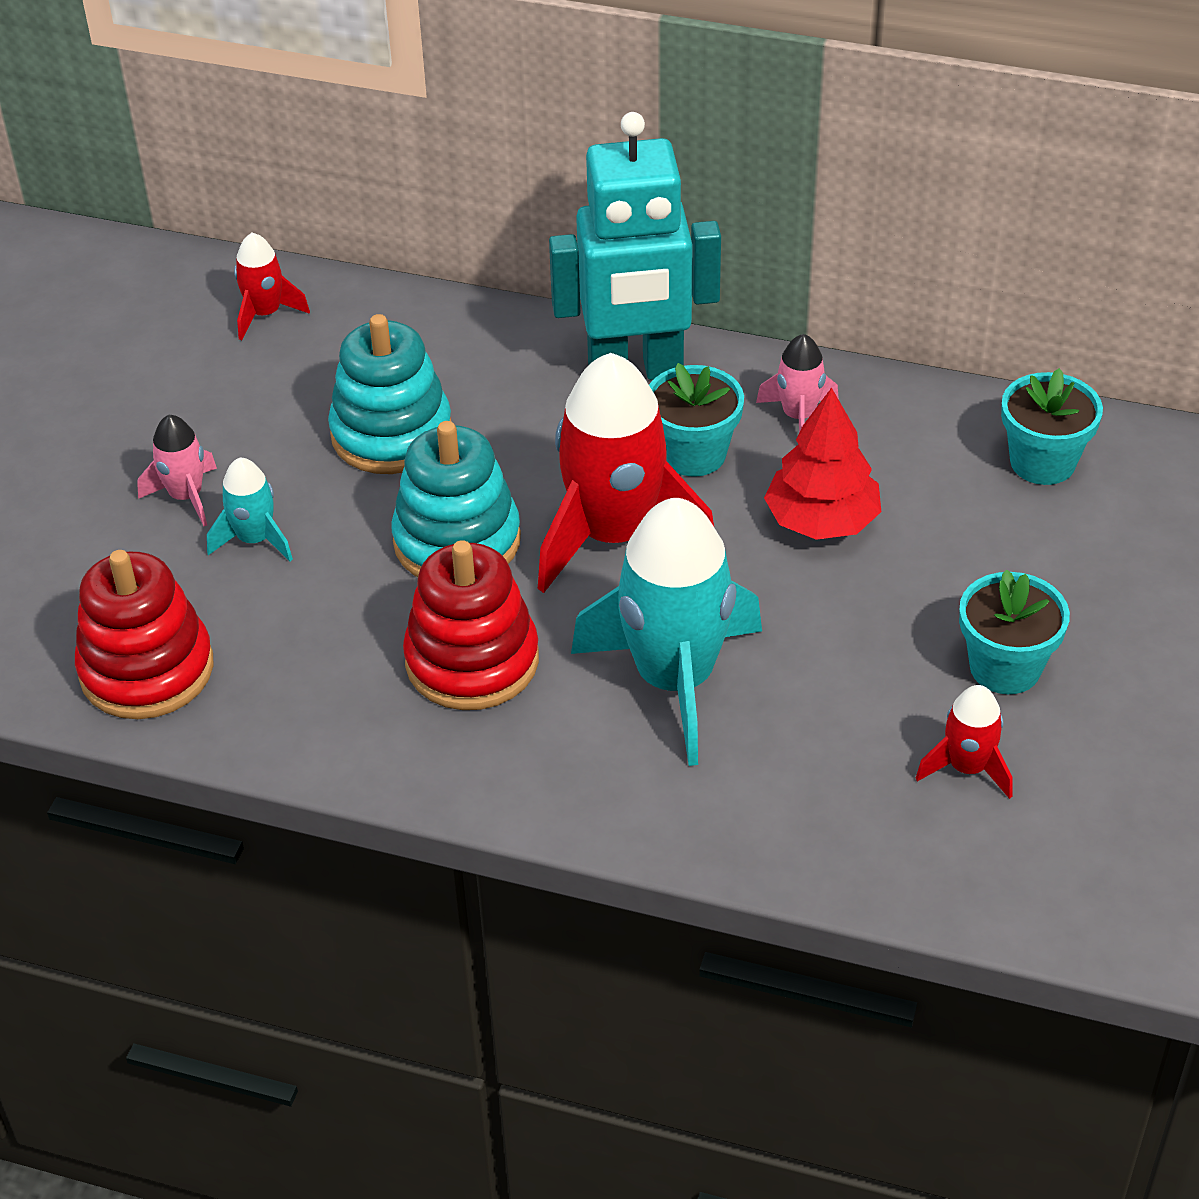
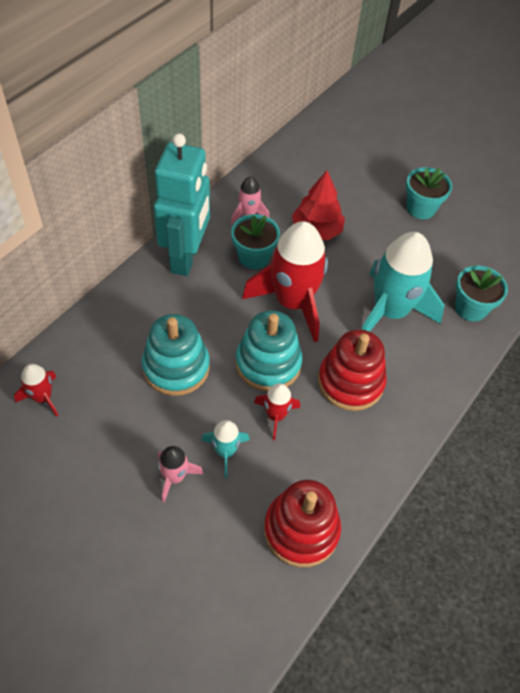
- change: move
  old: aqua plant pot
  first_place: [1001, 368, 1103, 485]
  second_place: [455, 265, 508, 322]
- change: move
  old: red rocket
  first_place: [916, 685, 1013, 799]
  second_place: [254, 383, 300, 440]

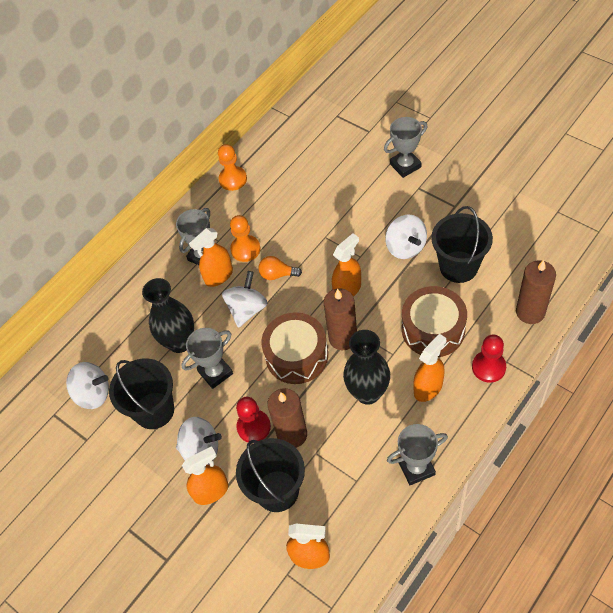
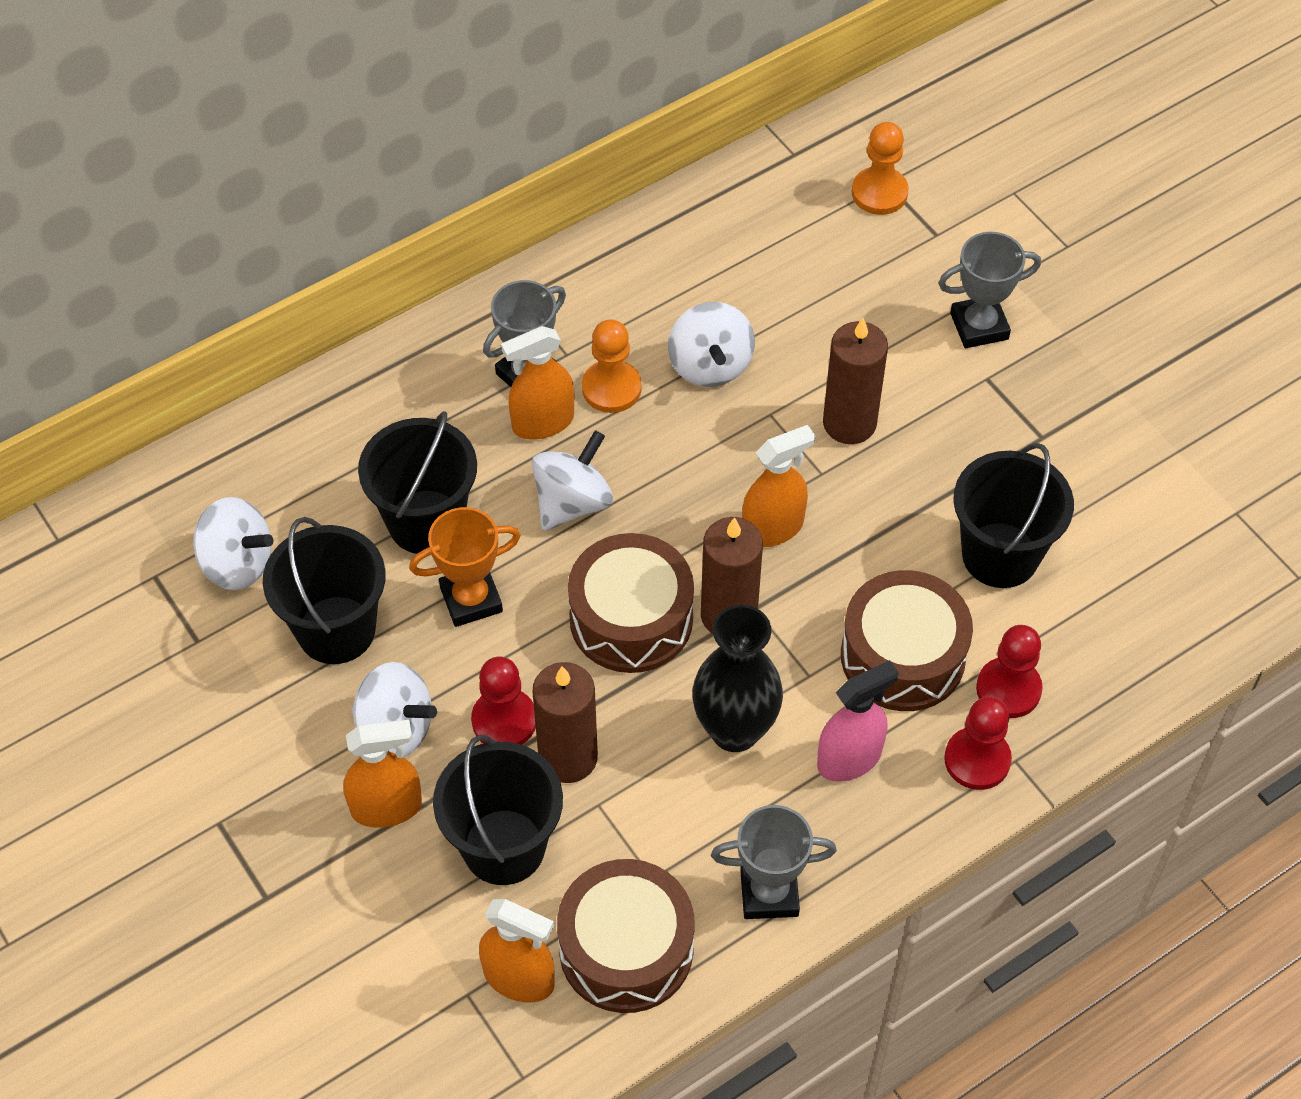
- change: move
  old: orange chess pawn
  first_place: [218, 144, 247, 191]
  second_place: [852, 122, 909, 215]
- change: move
  old: white whirligig
  first_place: [385, 214, 427, 259]
  second_place: [668, 302, 755, 387]
- change: delete
  old: orange lightbulb
  first_place: [258, 256, 302, 280]
- change: move
  old: russet wax candle
  first_place: [516, 260, 556, 324]
  second_place: [823, 318, 888, 444]
- change: replace
  old: black vase
  new: black bucket
  first_place: [142, 278, 194, 353]
  second_place: [358, 411, 477, 554]
- change: recolor
  old: gray award cup
  new: orange award cup
  first_place: [181, 328, 233, 389]
  second_place: [409, 507, 521, 627]
- change: recolor
  old: orange spray bottle
  new: rose-pink spray bottle
  first_place: [413, 334, 446, 402]
  second_place: [817, 660, 899, 782]
- change: insert
  new: red chess pawn
  second_place: [976, 625, 1043, 718]
- change: insert
  new: russet snare drum
  second_place: [557, 859, 695, 1013]

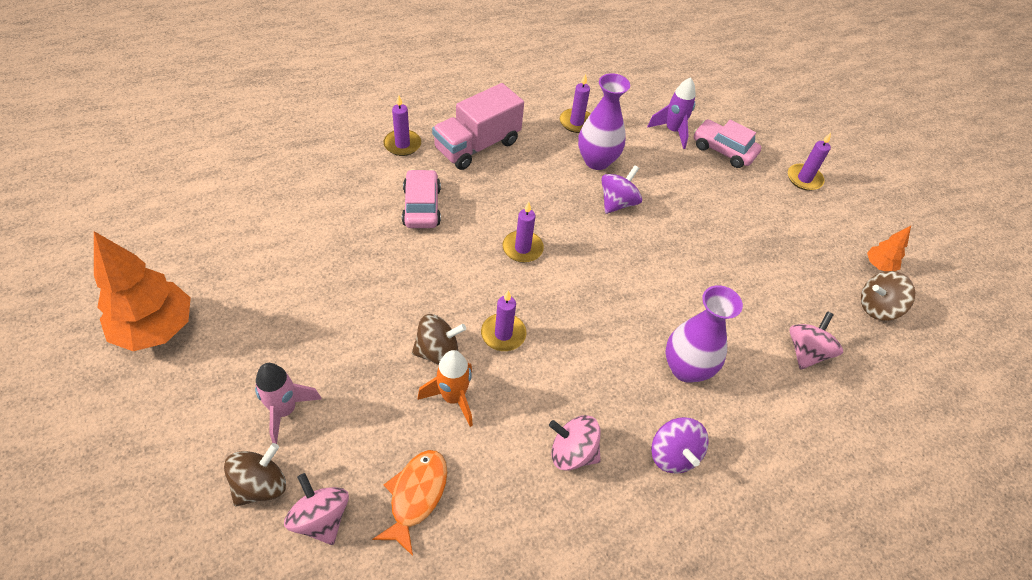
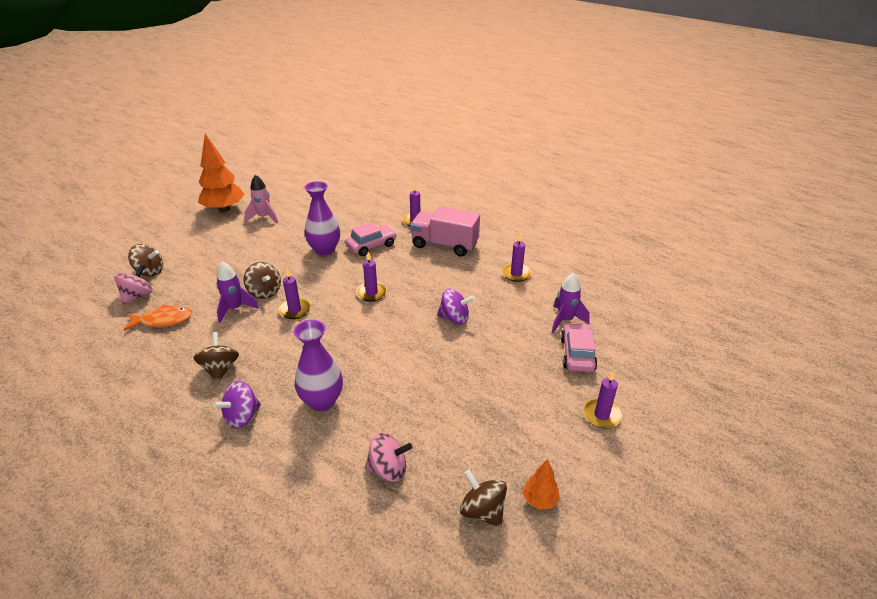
- change: move
  old: royal purple vase
  first_place: [578, 73, 630, 170]
  second_place: [304, 181, 340, 256]
- change: recolor
  old: orange rocket
  new: royal purple rocket
  first_place: [418, 350, 473, 427]
  second_place: [216, 261, 259, 323]
- change: move
  old: rose-pink rocket
  first_place: [255, 363, 321, 444]
  second_place: [245, 175, 278, 224]
- change: recolor
  old: rose-pink whirligig
  new: russet whirligig
  first_place: [549, 415, 601, 471]
  second_place: [194, 332, 239, 382]

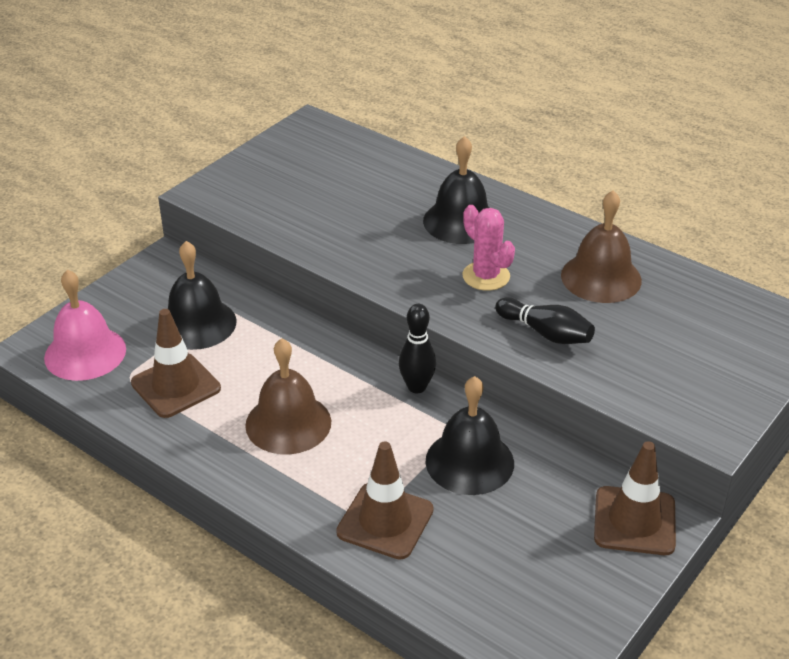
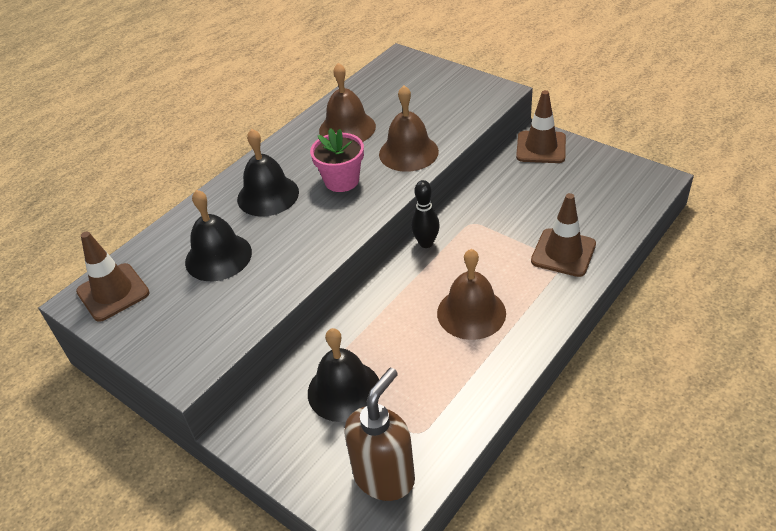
- change: replace
  old: rose-pink cactus
  new: rose-pink plant pot
  first_place: [463, 205, 515, 291]
  second_place: [310, 128, 364, 192]
- change: replace
  old: rose-pink hand bell
  new: russet soap dispenser
  first_place: [44, 269, 126, 381]
  second_place: [344, 368, 415, 501]
- change: replace
  old: black skittle
  new: russet hand bell
  first_place: [495, 297, 595, 344]
  second_place: [379, 85, 439, 172]
- change: move
  old: russet safety cone
  first_place: [131, 309, 221, 418]
  second_place: [76, 232, 150, 322]
- change: move
  old: black hand bell
  first_place: [426, 376, 514, 495]
  second_place: [185, 190, 252, 281]

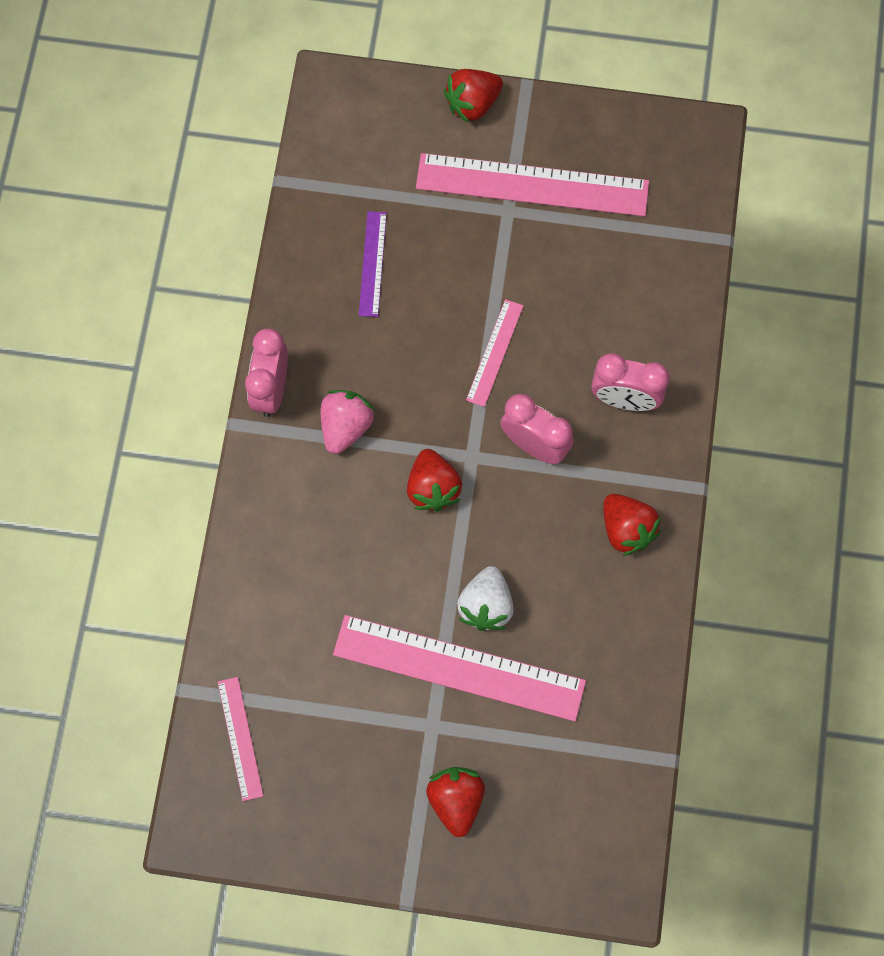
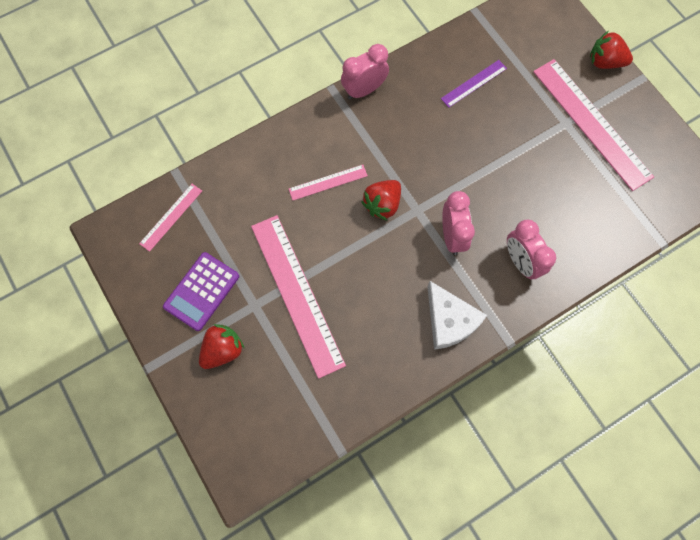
- change: move
  old: rose-pink straightedge
  first_place: [466, 299, 523, 407]
  second_place: [289, 165, 368, 200]
- change: delete
  old: rose-pink toy strawberry
  first_place: [321, 390, 375, 454]
- change: replace
  old: red toy strawberry
  new: white cheese
  first_place: [603, 494, 661, 556]
  second_place: [427, 281, 487, 350]
- change: delete
  old: white toy strawberry
  first_place: [457, 566, 514, 631]
- change: insert
  new: royal purple calculator
  second_place: [163, 252, 239, 331]

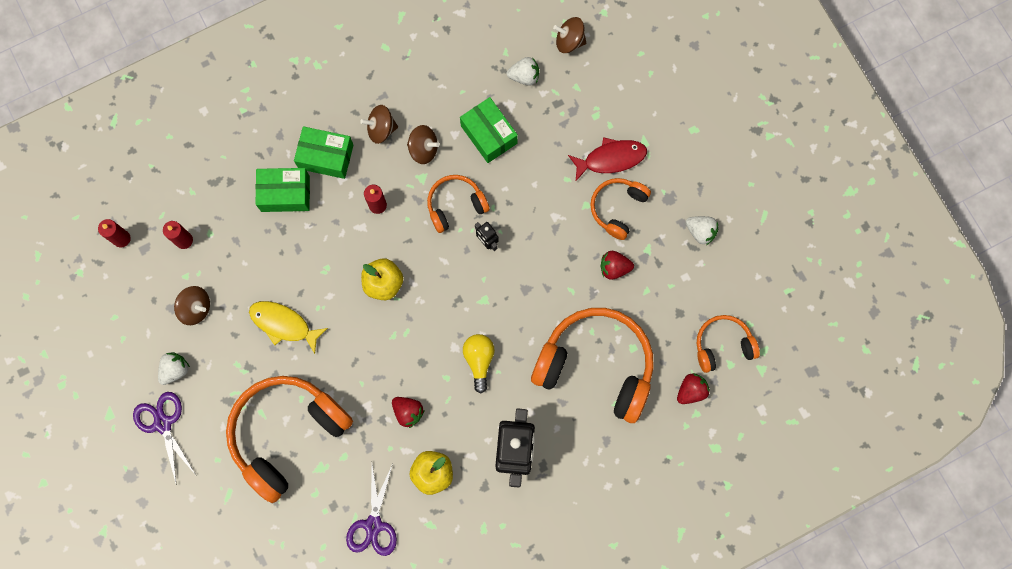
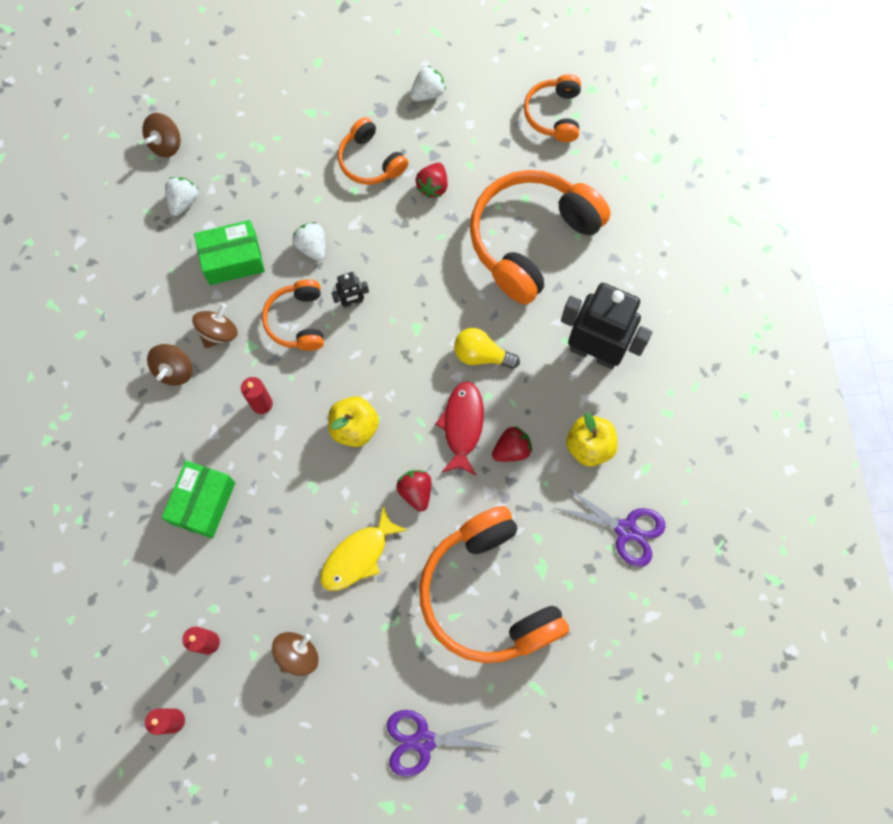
- change: delete
  old: emerald package
  first_place: [294, 126, 354, 179]
- change: move
  old: red fish figure
  first_place: [568, 137, 647, 182]
  second_place: [435, 381, 484, 476]
- change: move
  old: white toy strawberry
  first_place: [158, 352, 190, 385]
  second_place: [292, 222, 325, 261]
- change: move
  old: red toy strawberry
  first_place: [677, 373, 710, 404]
  second_place: [396, 470, 431, 512]

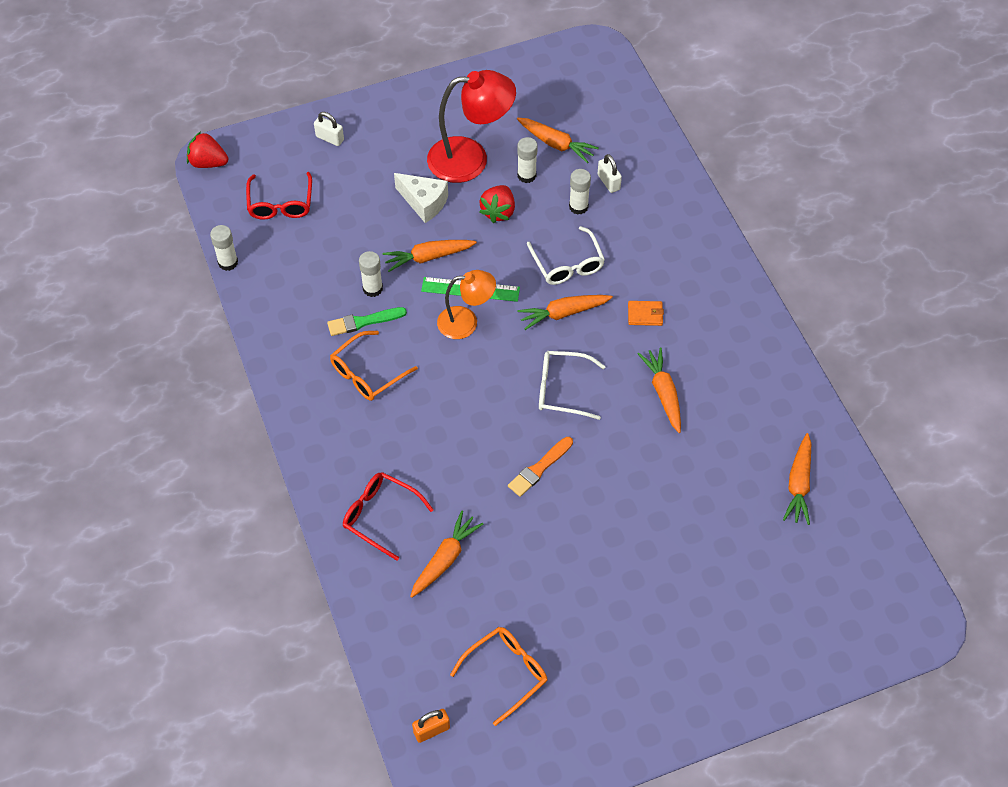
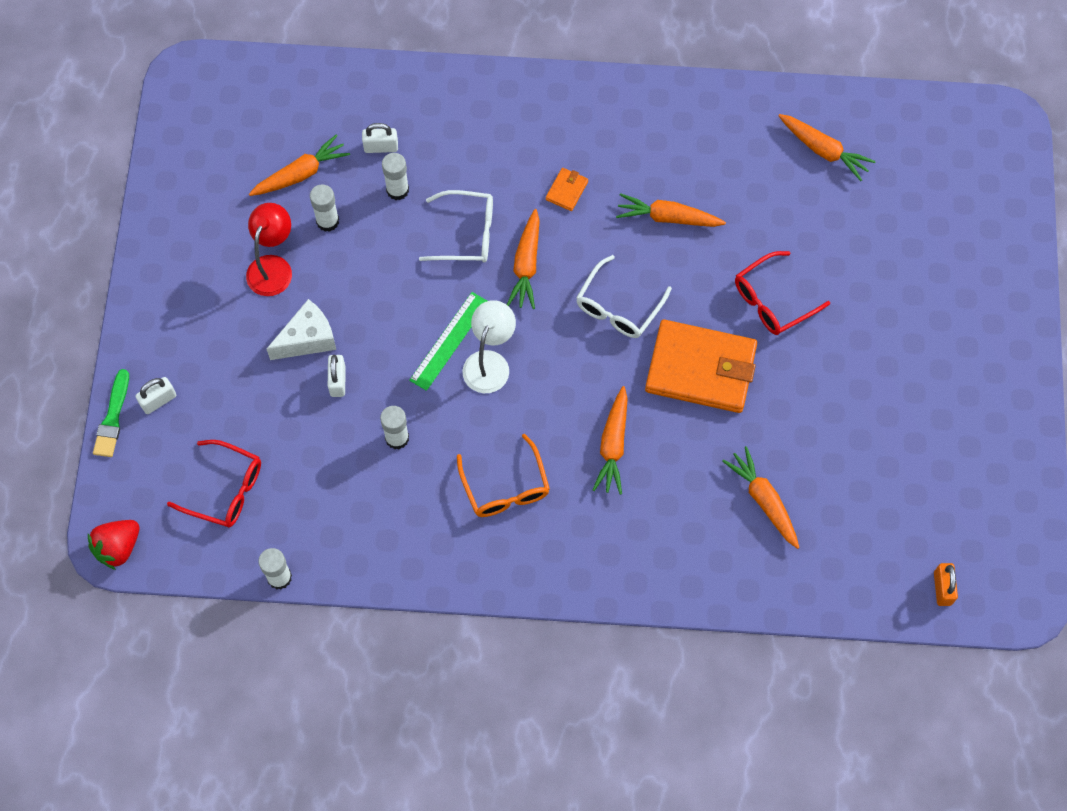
- change: resize
  old: red desk lamp
  first_place: [427, 70, 516, 183]
  second_place: [246, 203, 292, 296]
  factor: 0.62
- change: delete
  old: red toy strawberry
  first_place: [479, 185, 515, 223]
- change: move
  old: orange root vegetable
  first_place: [382, 240, 477, 272]
  second_place: [593, 386, 628, 495]
- change: recolor
  old: orange desk lamp
  new: white desk lamp
  first_place: [437, 270, 496, 339]
  second_place: [463, 300, 516, 393]
- change: move
  old: emerald brush
  first_place: [327, 307, 407, 336]
  second_place: [93, 369, 129, 457]
- change: replace
  old: orange brush
  new: orange card wallet
  first_place: [508, 437, 573, 497]
  second_place: [645, 320, 757, 413]
- change: move
  old: red spectacles
  first_place: [343, 472, 434, 561]
  second_place: [735, 251, 830, 335]
- change: delete
  old: orange spectacles
  first_place: [450, 627, 547, 726]
- change: insert
  new: white padlock
  second_place: [328, 355, 346, 397]

